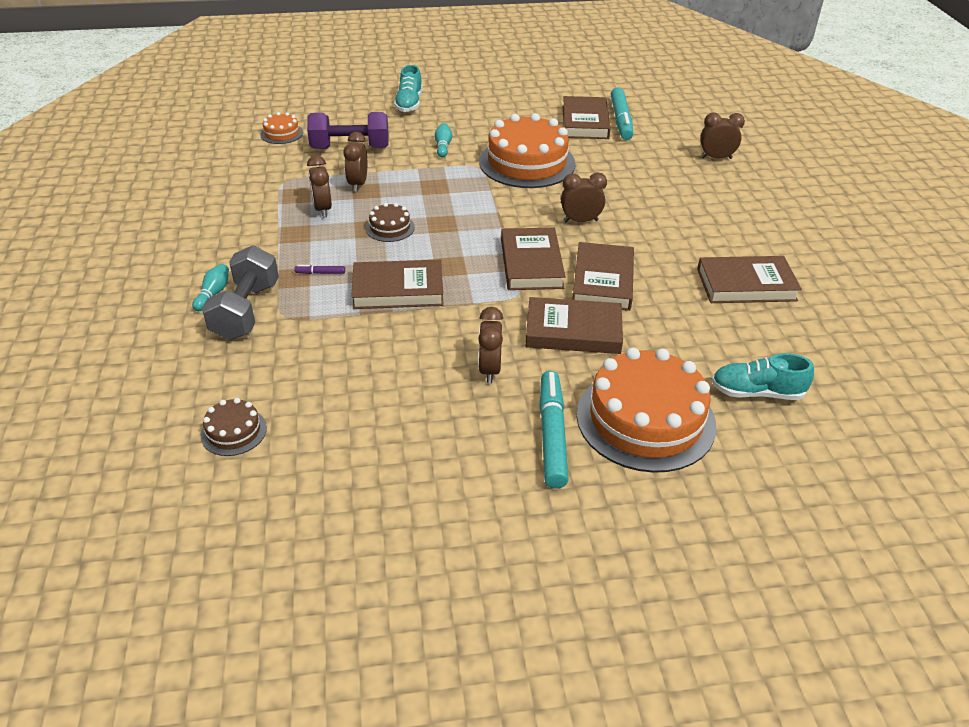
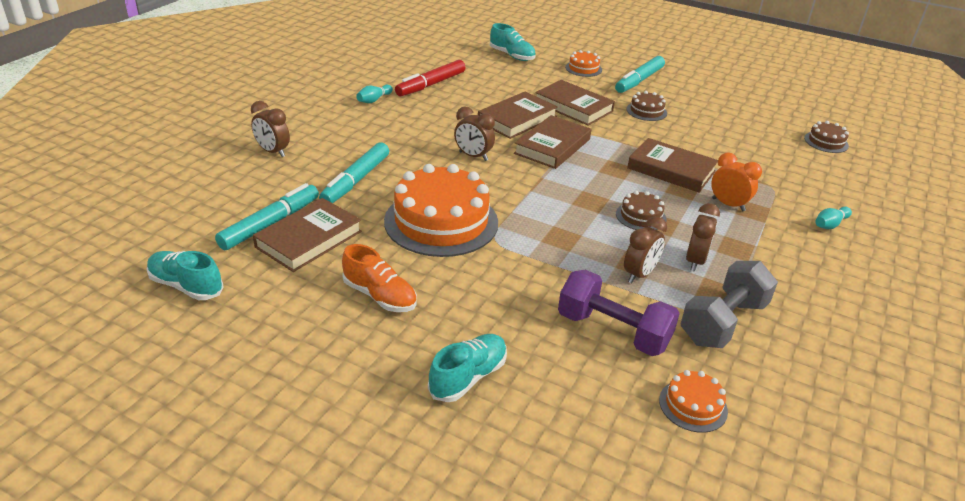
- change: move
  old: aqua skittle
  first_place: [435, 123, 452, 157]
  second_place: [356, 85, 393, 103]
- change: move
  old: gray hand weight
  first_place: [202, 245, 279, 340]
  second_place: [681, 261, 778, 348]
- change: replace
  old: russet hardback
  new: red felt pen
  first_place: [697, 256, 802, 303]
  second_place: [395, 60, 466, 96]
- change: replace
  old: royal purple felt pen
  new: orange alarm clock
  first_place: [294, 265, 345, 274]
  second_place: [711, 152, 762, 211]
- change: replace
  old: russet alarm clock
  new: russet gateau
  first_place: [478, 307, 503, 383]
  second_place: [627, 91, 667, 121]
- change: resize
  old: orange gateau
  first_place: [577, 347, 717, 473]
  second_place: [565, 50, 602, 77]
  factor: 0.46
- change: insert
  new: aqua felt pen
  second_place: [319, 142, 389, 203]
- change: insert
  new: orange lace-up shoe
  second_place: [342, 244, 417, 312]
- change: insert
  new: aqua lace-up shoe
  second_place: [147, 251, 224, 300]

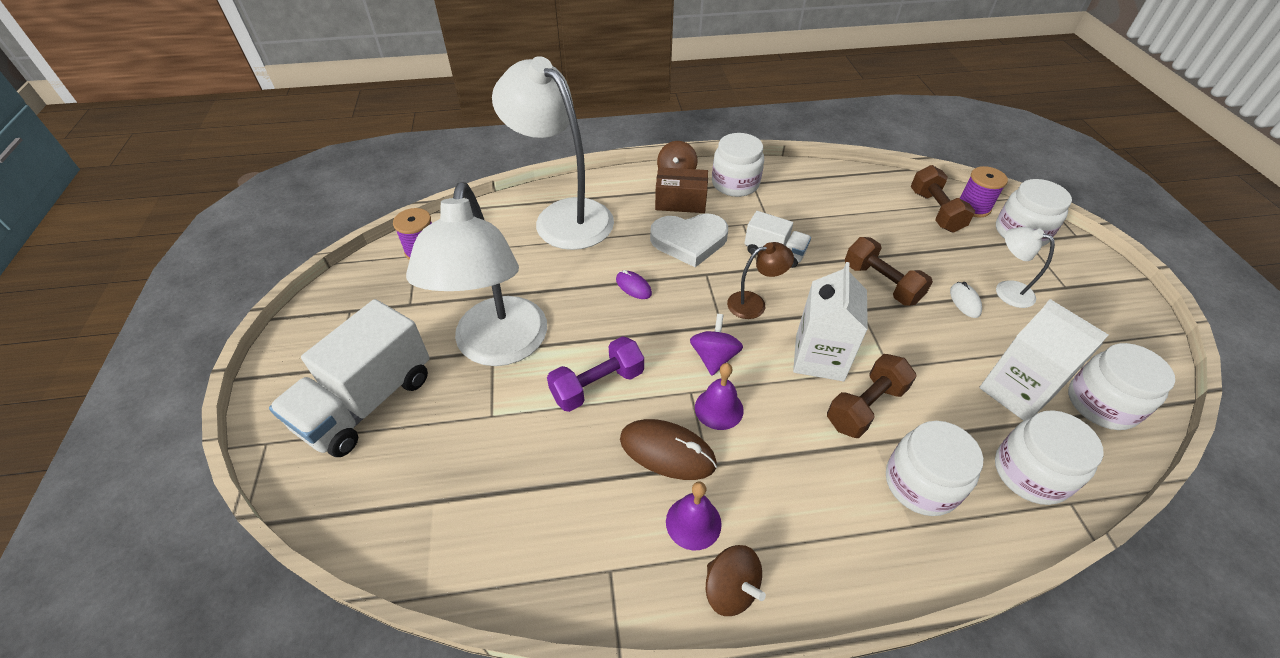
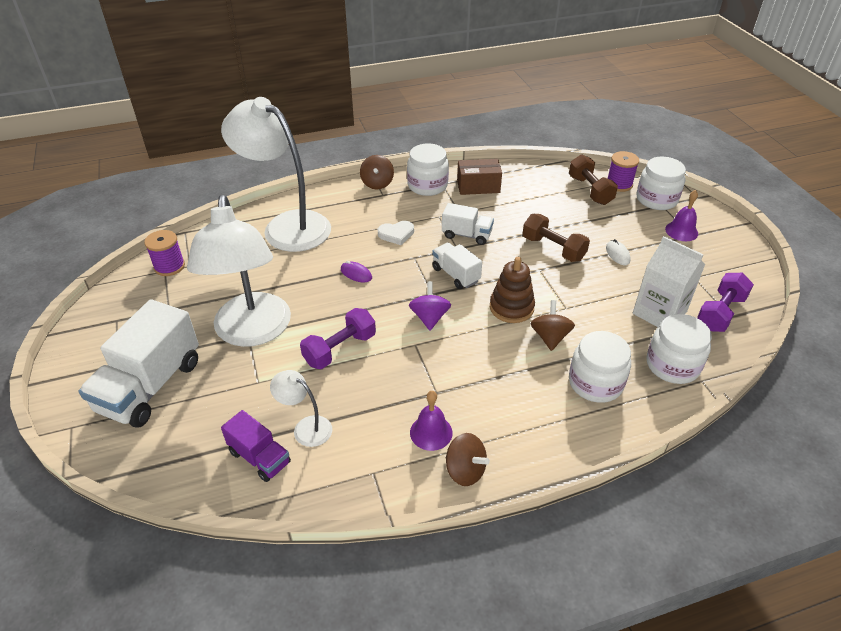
- change: move
  old: russet package
  first_place: [655, 167, 708, 213]
  second_place: [457, 159, 502, 195]
- change: resize
  old: white heart shape
  first_place: [650, 213, 728, 267]
  second_place: [378, 221, 414, 245]
  factor: 0.57
- change: move
  old: white desk lamp
  first_place: [996, 227, 1055, 308]
  second_place: [270, 370, 332, 447]
- change: replace
  old: russet desk lamp
  new: white toy truck
  first_place: [727, 242, 794, 319]
  second_place: [432, 243, 482, 289]
- change: replace
  old: white milk carton
  new: russet stacking toy
  first_place: [793, 262, 868, 381]
  second_place: [490, 257, 535, 323]
- change: replace
  old: white preserve jar
  new: royal purple hand weight
  first_place: [1068, 343, 1175, 430]
  second_place: [697, 273, 754, 332]
- change: replace
  old: russet hand weight
  new: russet whirligig
  first_place: [827, 354, 917, 438]
  second_place: [531, 300, 575, 351]
- change: move
  old: royal purple hand bell
  first_place: [695, 363, 744, 430]
  second_place: [665, 190, 698, 241]
- change: delete
  old: russet PC mouse
  first_place: [620, 419, 717, 480]
- change: insert
  new: royal purple toy truck
  second_place: [221, 410, 291, 482]

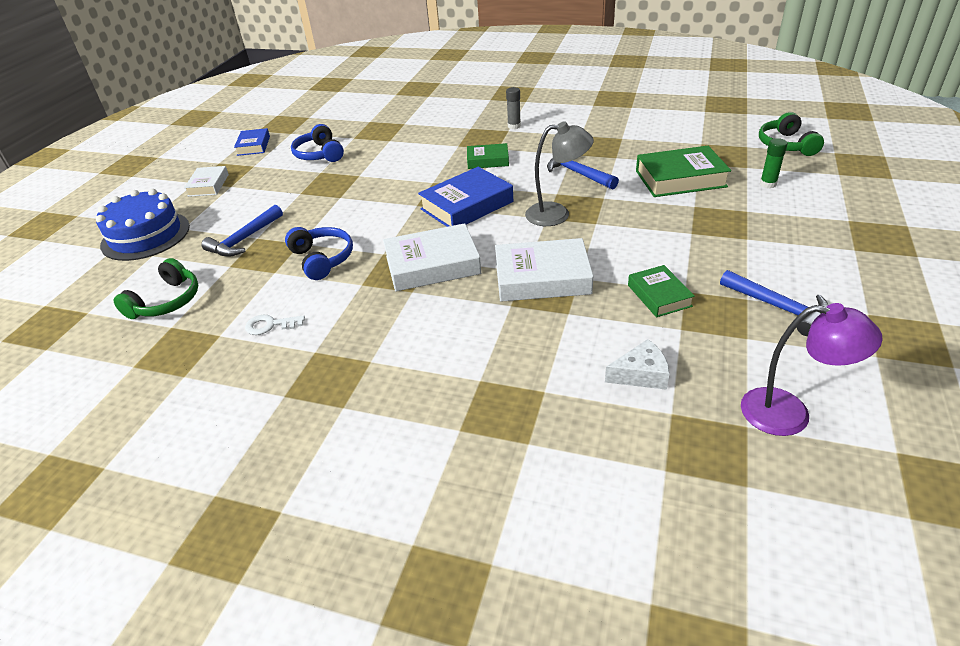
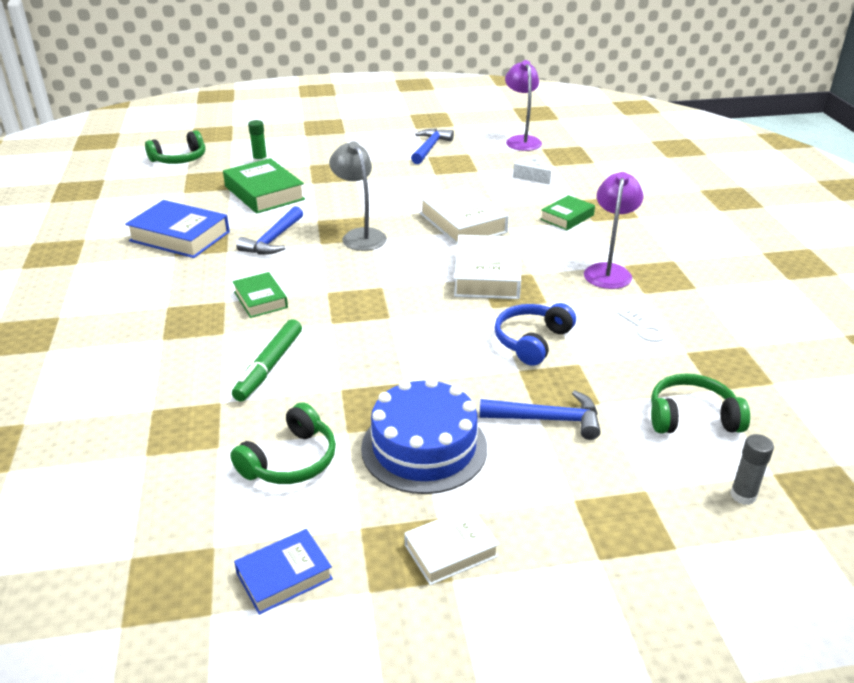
- change: move
  old: gray glue stick
  first_place: [506, 87, 521, 129]
  second_place: [730, 434, 774, 505]
- change: recolor
  old: blue headset
  new: emerald headset
  first_place: [291, 124, 344, 162]
  second_place: [230, 402, 336, 484]
- change: move
  old: blue hardback
  first_place: [418, 167, 513, 227]
  second_place: [125, 200, 230, 258]
- change: move
  old: blue gateau
  first_place: [96, 189, 190, 261]
  second_place: [361, 377, 487, 494]
- change: rotate
  old: white hardback
  first_place: [383, 223, 481, 292]
  second_place: [454, 235, 521, 299]
  degrees: 45
- change: move
  old: emerald hardback
  first_place: [628, 265, 695, 317]
  second_place: [540, 195, 595, 230]
- change: insert
  new: royal purple desk lamp
  second_place: [584, 172, 643, 289]
- change: insert
  new: emerald felt pen
  second_place: [232, 319, 302, 402]

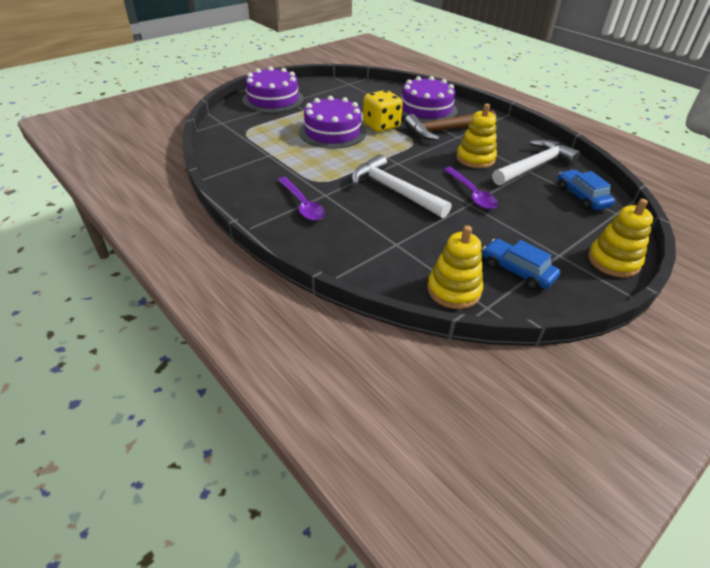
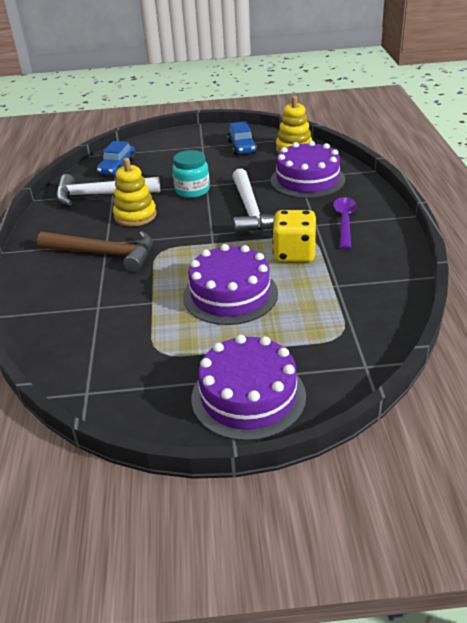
- change: move
  old: royal purple gateau
  first_place: [402, 76, 458, 123]
  second_place: [271, 141, 345, 198]
- change: move
  old: golden dice
  first_place: [363, 90, 403, 132]
  second_place: [272, 210, 316, 262]
- change: replace
  old: royal purple spoon
  new: aqua preserve jar
  first_place: [444, 167, 498, 209]
  second_place: [172, 150, 210, 198]
- change: delete
  old: golden stacking toy
  first_place: [588, 199, 653, 277]

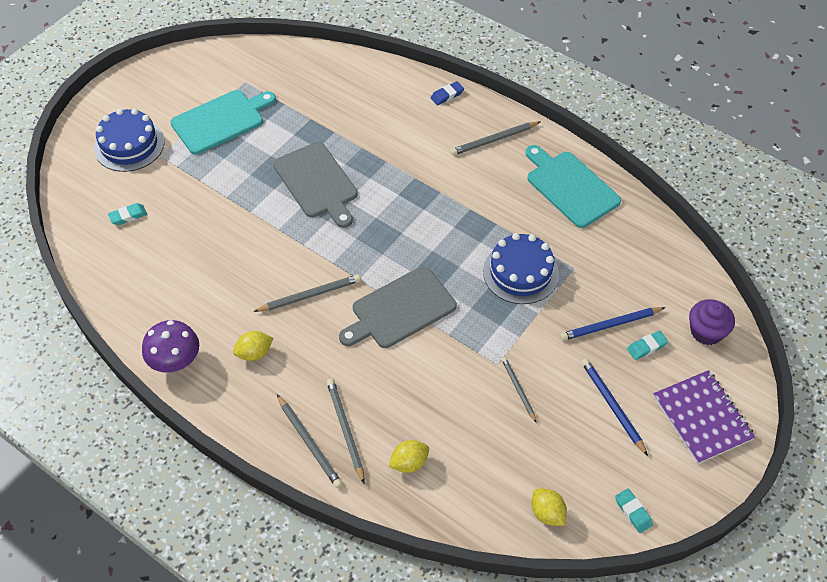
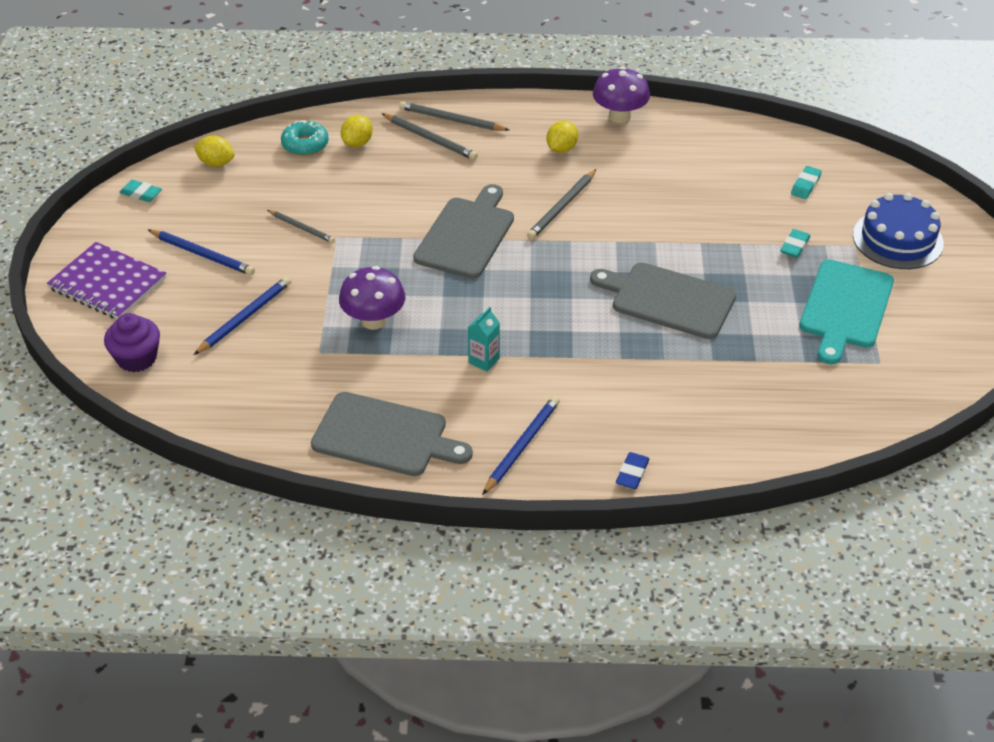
- change: recolor
  old: gray wooden pencil
  new: blue wooden pencil
  first_place: [450, 121, 541, 156]
  second_place: [482, 396, 560, 495]
- change: recolor
  old: aqua chopping board
  new: gray chopping board
  first_place: [525, 145, 621, 228]
  second_place: [311, 392, 473, 476]
- change: replace
  old: blue gateau
  new: royal purple toadstool
  first_place: [483, 233, 559, 304]
  second_place: [339, 266, 405, 330]
- change: move
  old: aqua pencil eraser
  first_place: [627, 331, 668, 360]
  second_place: [780, 229, 811, 258]
- change: insert
  new: aqua donut
  second_place: [281, 120, 329, 156]
- change: insert
  new: aqua milk carton
  second_place: [468, 307, 500, 372]

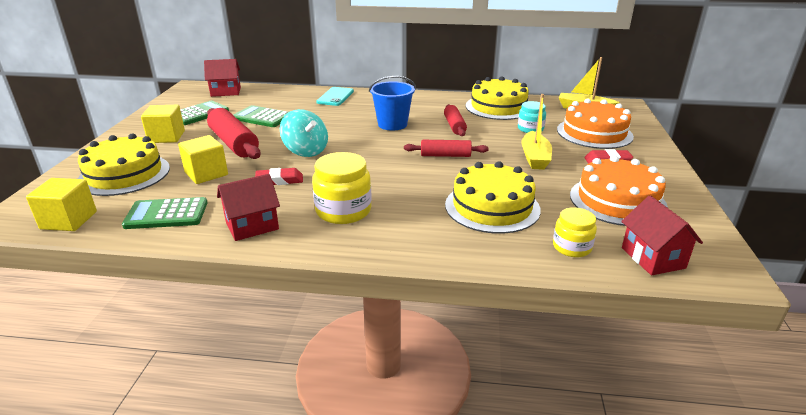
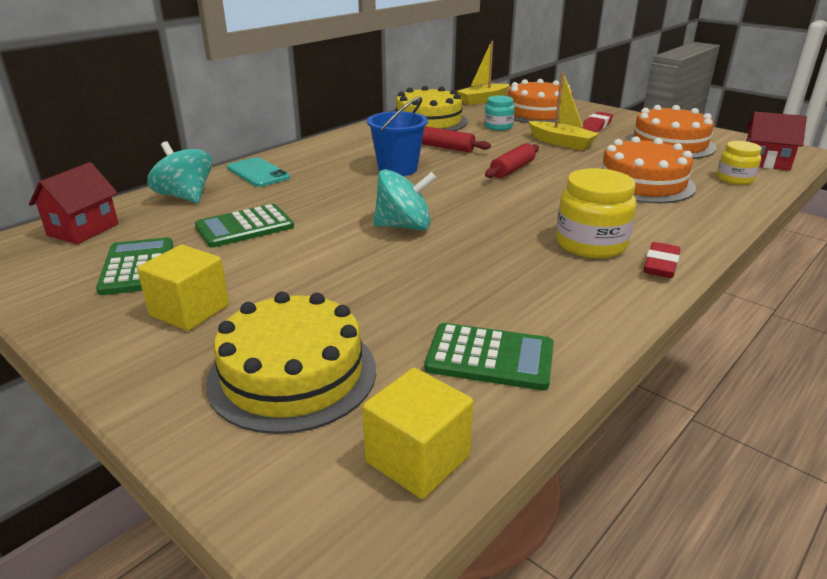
- change: delete
  old: red rolling pin
  first_place: [207, 108, 261, 159]
- change: delete
  old: golden block
  first_place: [178, 135, 228, 184]
- change: recolor
  old: golden gateau
  new: orange gateau
  first_place: [445, 161, 541, 234]
  second_place: [600, 136, 696, 203]
- change: move
  old: red pencil eraser
  first_place: [255, 168, 303, 185]
  second_place: [643, 242, 680, 278]
- change: delete
  old: red house
  first_place: [217, 174, 280, 241]
- change: rotate
  old: emerald calculator
  first_place: [122, 197, 207, 229]
  second_place: [424, 323, 554, 390]
  degrees: -105
- change: insert
  new: aqua whirligig
  second_place: [147, 141, 212, 203]

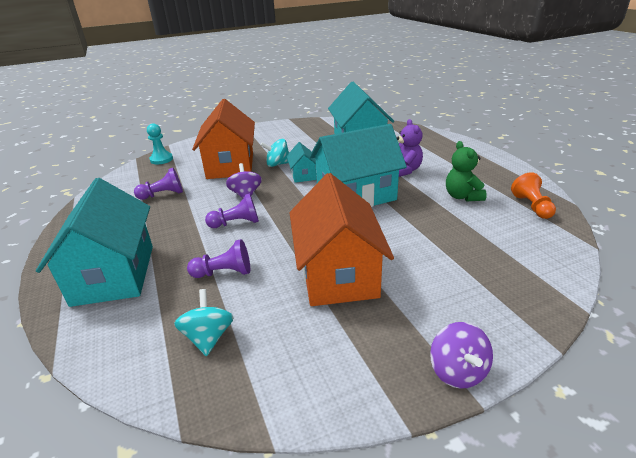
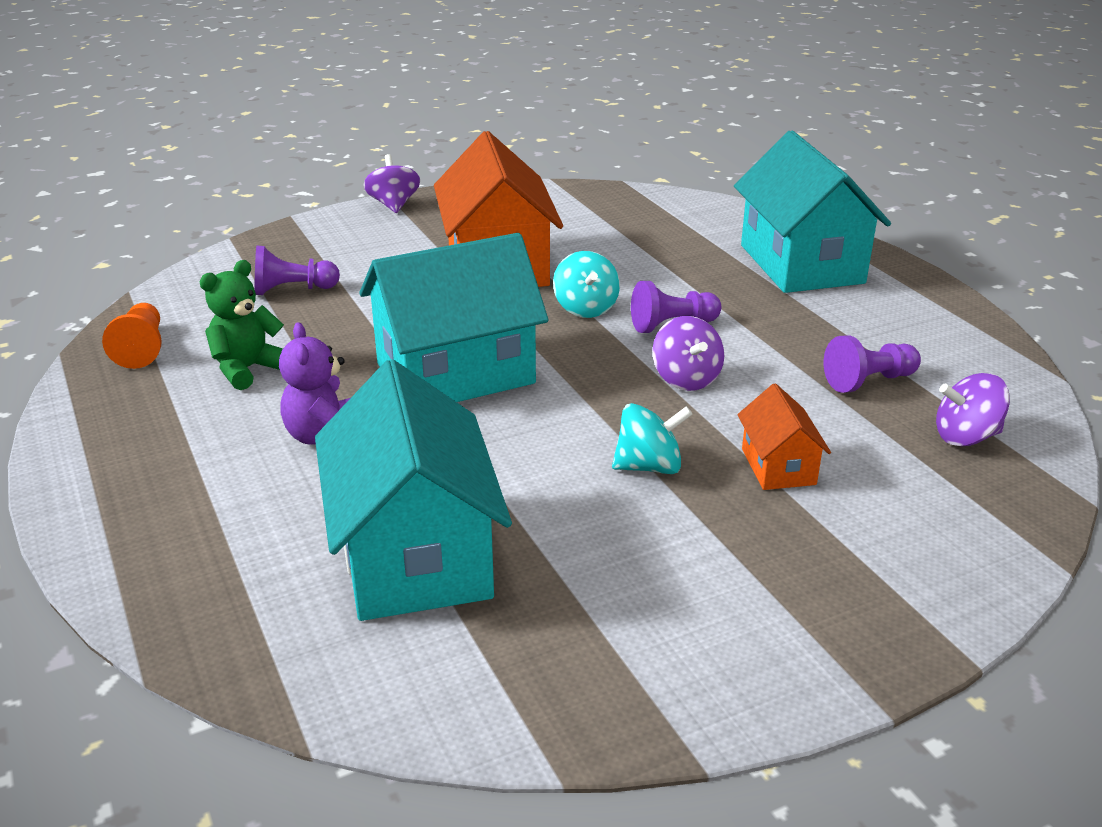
- change: resize
  old: orange house
  first_place: [192, 99, 255, 179]
  second_place: [737, 383, 831, 490]
  factor: 0.47
- change: delete
  old: aqua chess pawn
  first_place: [147, 124, 173, 164]
- change: rotate
  old: emerald teddy
  first_place: [446, 141, 487, 202]
  second_place: [200, 260, 284, 390]
  degrees: -120
- change: delete
  old: aqua house
  first_place: [287, 142, 316, 183]
- change: move
  old: royal purple chess pawn
  first_place: [187, 239, 250, 278]
  second_place: [254, 245, 340, 295]
- change: move
  old: aqua whirligig
  first_place: [174, 289, 234, 356]
  second_place: [553, 251, 620, 318]
- change: insert
  new: royal purple whirligig
  second_place: [936, 373, 1010, 446]

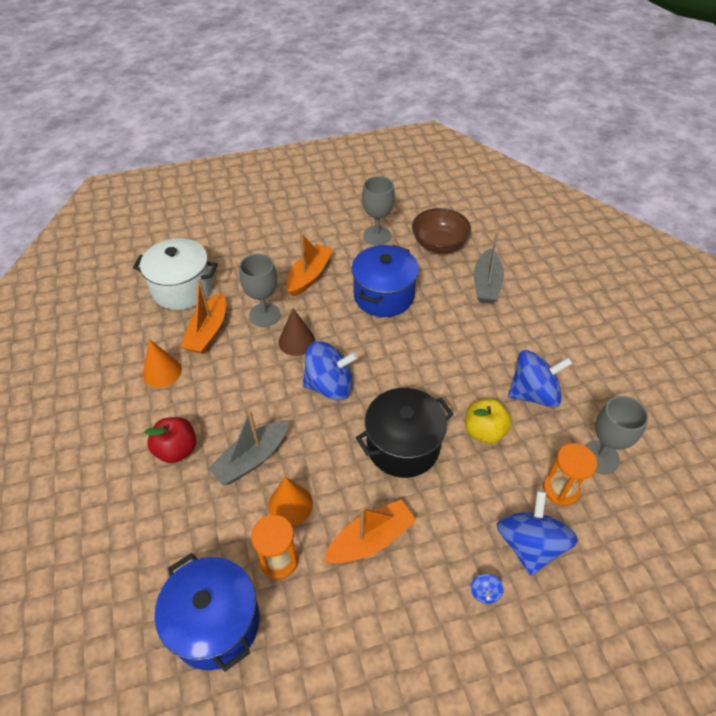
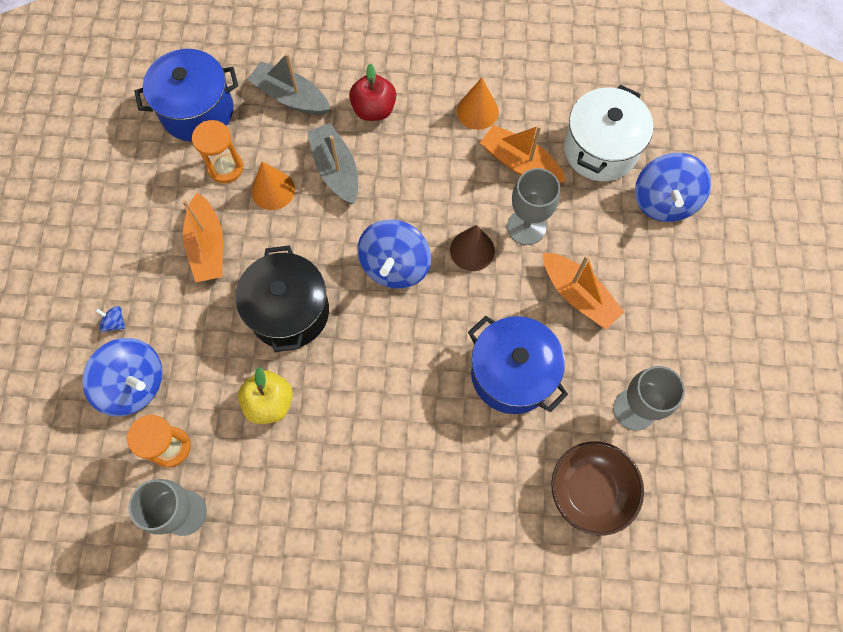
- change: move
  old: gray toy boat
  first_place: [474, 231, 504, 304]
  second_place: [247, 53, 330, 115]
- change: move
  old: blue whirligig
  first_place: [508, 350, 573, 408]
  second_place: [635, 153, 711, 222]

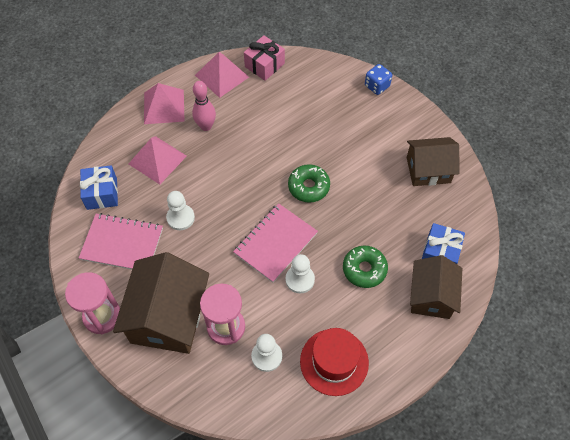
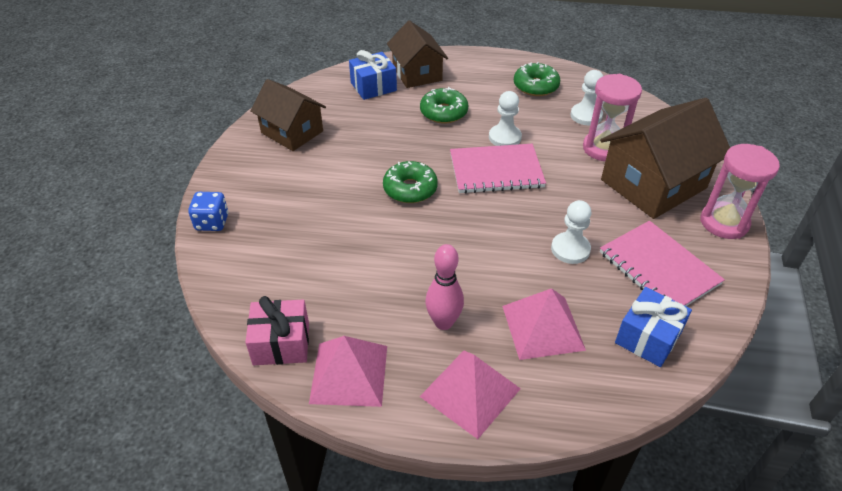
- change: rotate
  old: russet house
  first_place: [410, 255, 463, 319]
  second_place: [387, 20, 448, 88]
  degrees: -75
- change: replace
  old: red tall hat
  new: emerald donut
  first_place: [300, 328, 369, 396]
  second_place: [514, 62, 560, 96]

